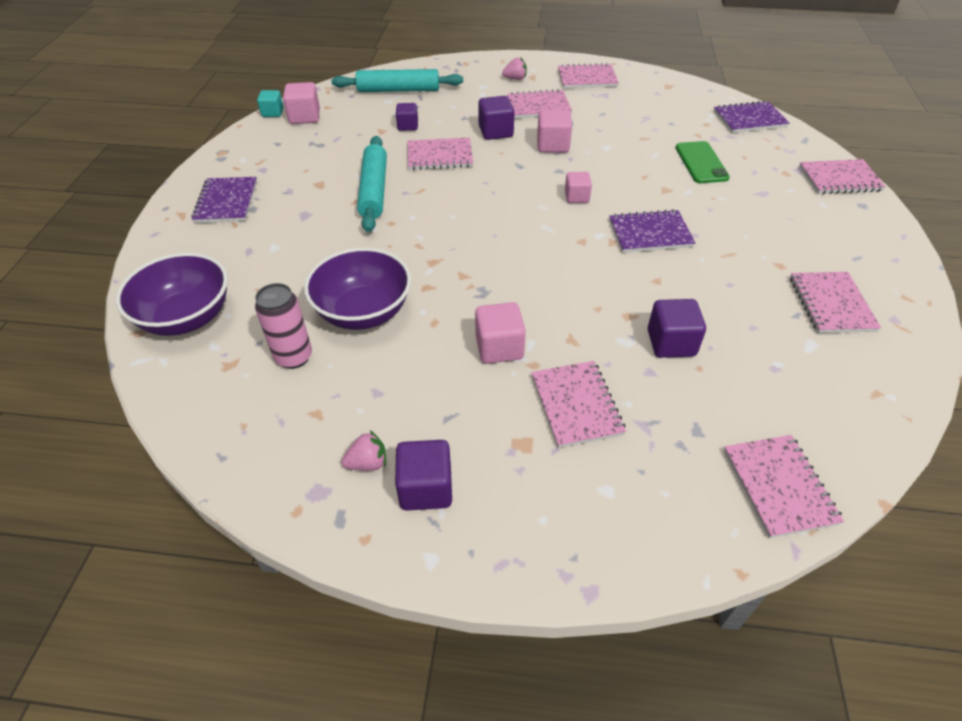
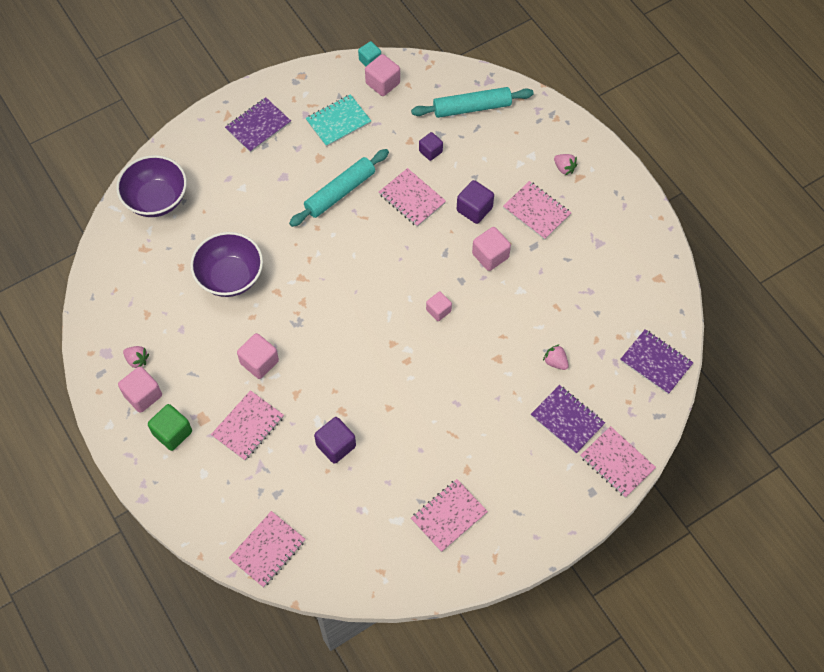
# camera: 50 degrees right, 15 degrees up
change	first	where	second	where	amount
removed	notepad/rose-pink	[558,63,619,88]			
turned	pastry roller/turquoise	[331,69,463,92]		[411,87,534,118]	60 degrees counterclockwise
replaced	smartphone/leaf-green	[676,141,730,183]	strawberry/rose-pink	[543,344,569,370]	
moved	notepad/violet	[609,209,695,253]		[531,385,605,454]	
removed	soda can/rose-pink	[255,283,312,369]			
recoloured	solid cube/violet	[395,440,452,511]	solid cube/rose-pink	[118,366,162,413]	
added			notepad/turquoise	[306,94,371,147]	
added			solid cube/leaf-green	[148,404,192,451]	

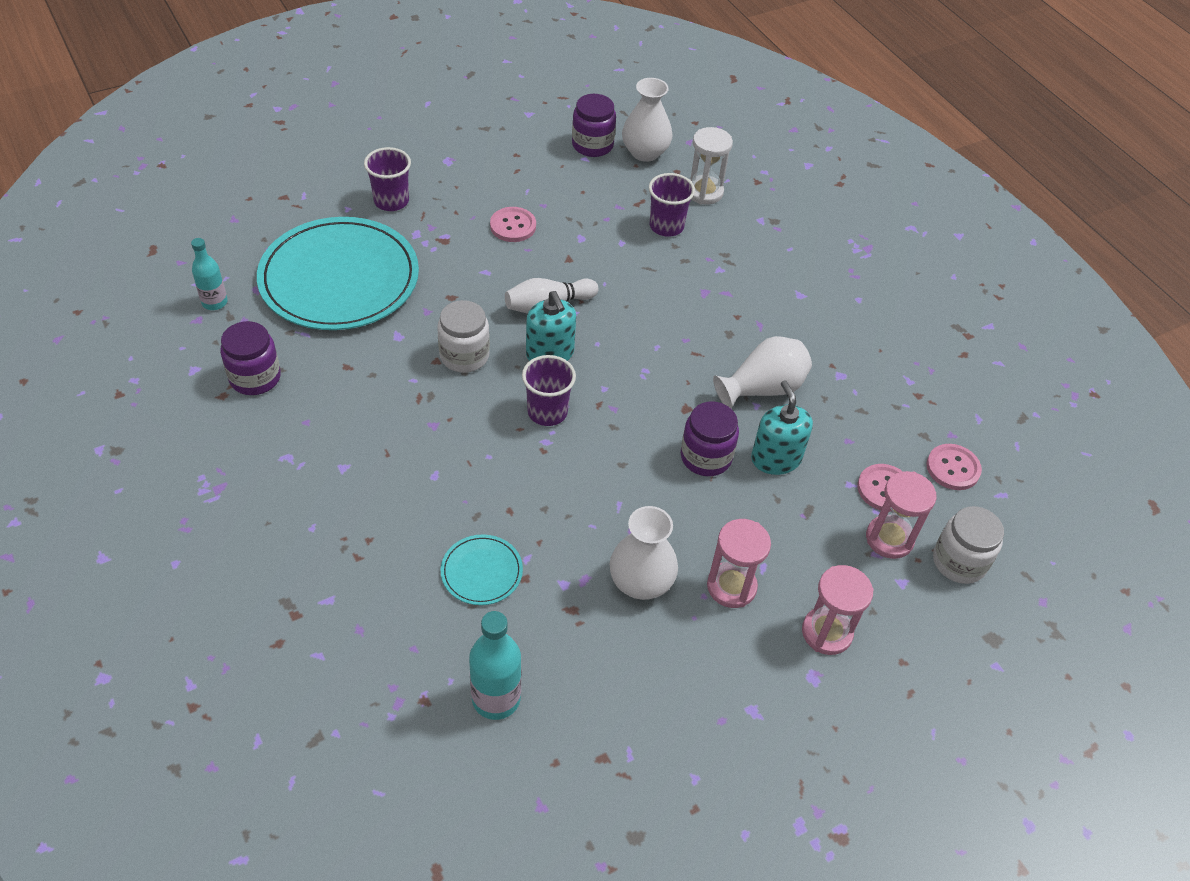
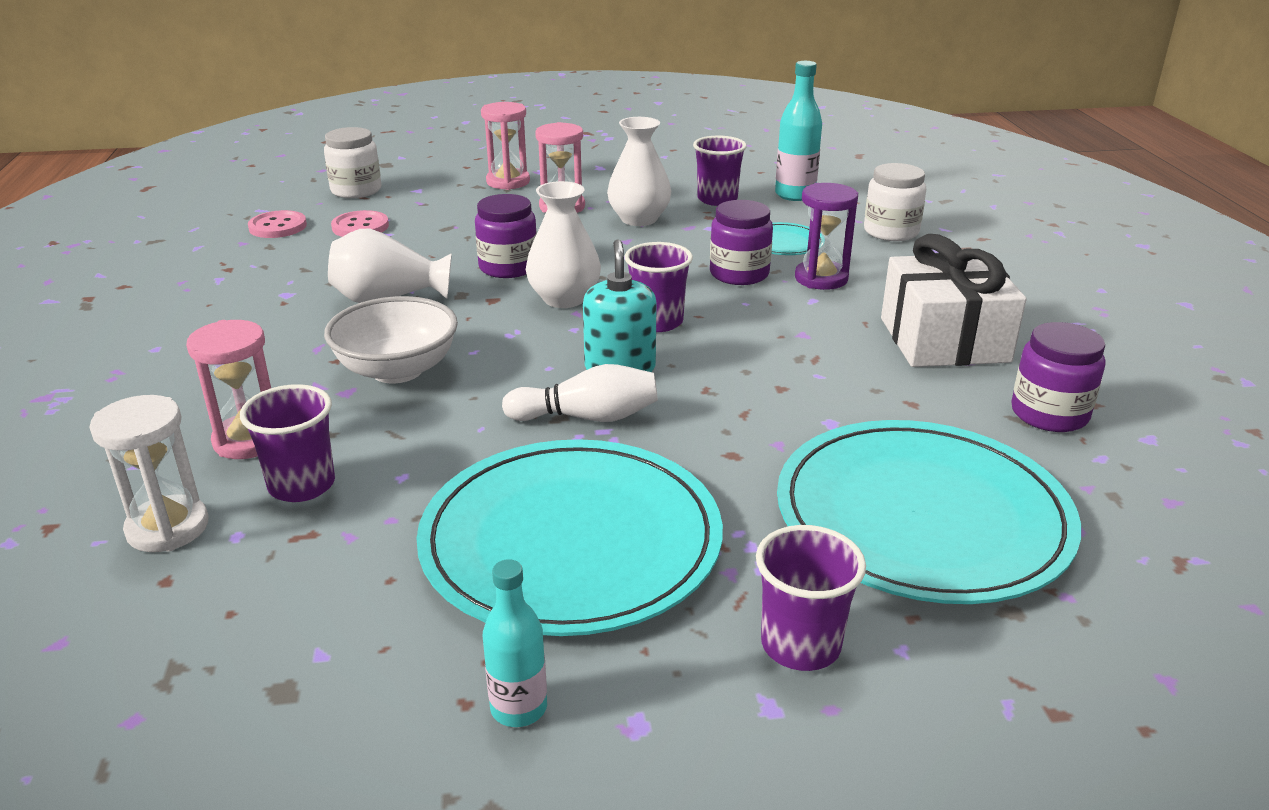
# camera: 155 degrees left, 20 degrees down
change	first	where	second	where	amount
moved	flower vase/snow-white	[622,78,672,162]		[526,181,601,308]	
moved	jam jar/violet	[572,94,616,157]		[710,200,773,285]	
replaced	sewing button/rose-pink	[490,207,536,242]	dinner plate/turquoise	[417,439,723,636]	
moved	drink bottle/turquoise	[191,238,228,310]		[482,559,547,727]	
moved	jam jar/snow-white	[437,300,490,373]		[864,163,926,241]	
removed	pump bottle/turquoise	[751,380,813,475]			
moved	sandglass/rose-pink	[866,471,937,559]		[186,320,271,459]	
added			beaker/violet	[693,136,747,206]	
added			sandglass/violet	[795,183,858,290]	
added			wrapped gift/snow-white	[881,234,1027,367]	
added			deep dish/snow-white	[324,296,458,383]	

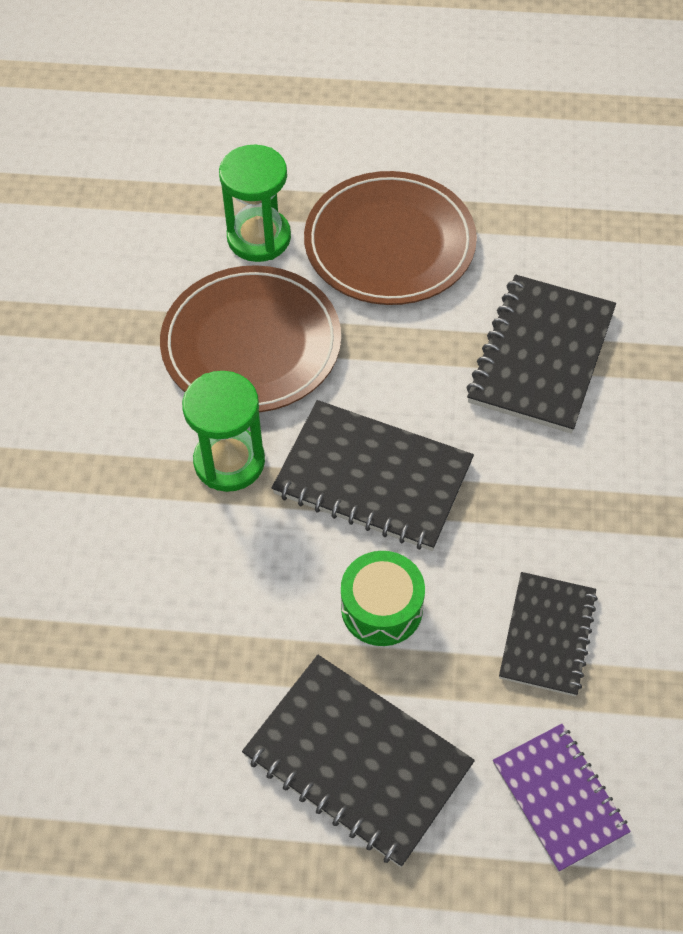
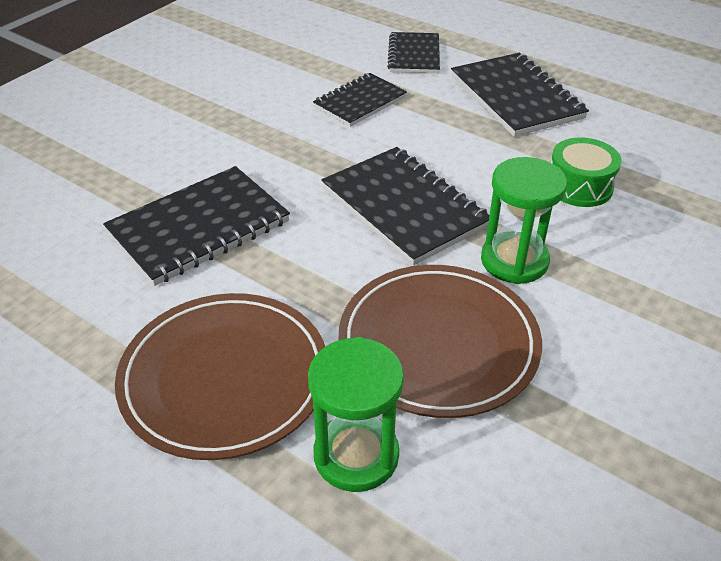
# camera: 150 degrees left, 15 degrees down
change	first	where	second	where	amount
moved	toy drum/leaf-green	[341,551,425,646]		[551,138,622,207]	
recoloured	notepad/violet	[493,724,631,872]	notepad/ebony	[387,32,440,73]	

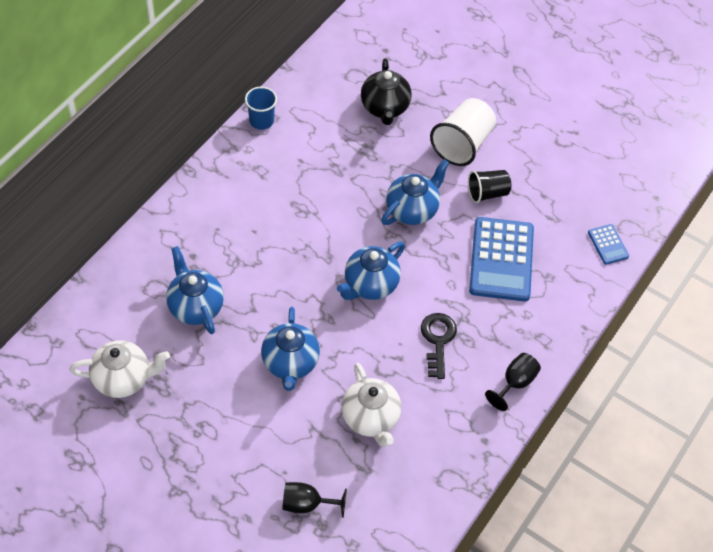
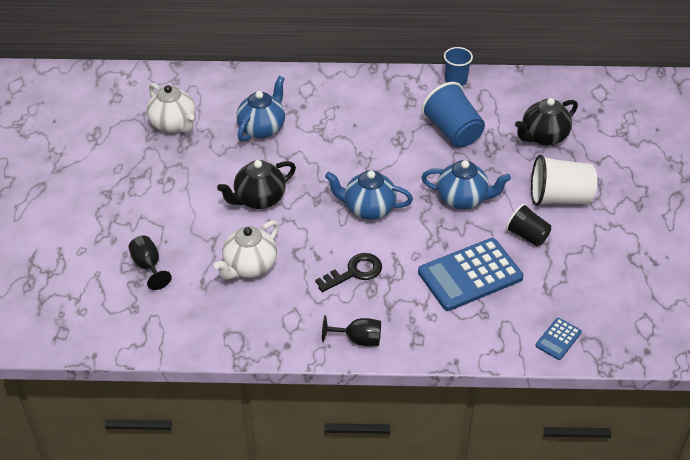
# camera: 60 degrees right, 10 degrees down
change	first	where	second	where	amount
recoloured	china teapot/royal blue	[261,307,320,391]	china teapot/ebony	[217,160,296,209]	
added			beaker/royal blue	[421,82,485,148]	

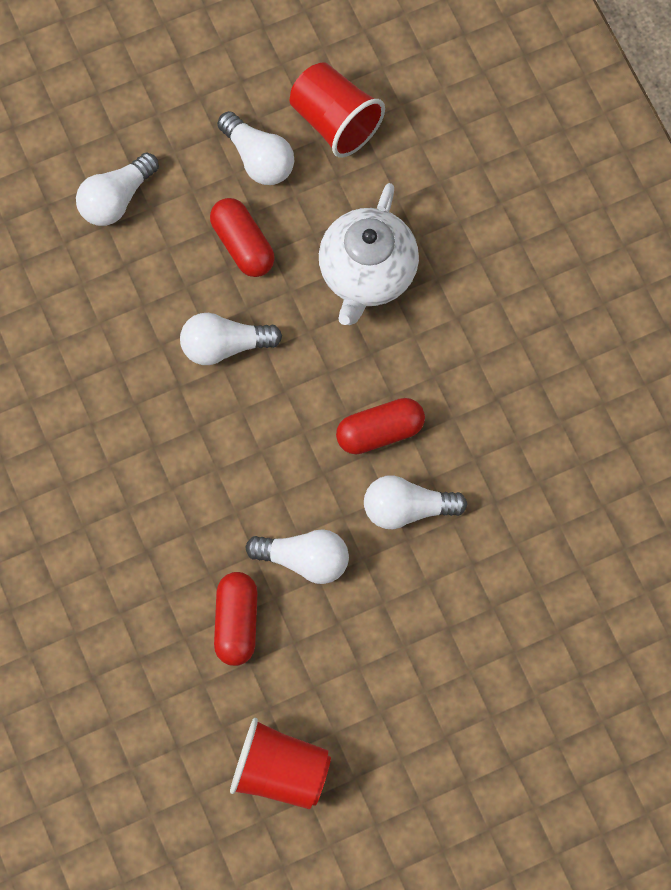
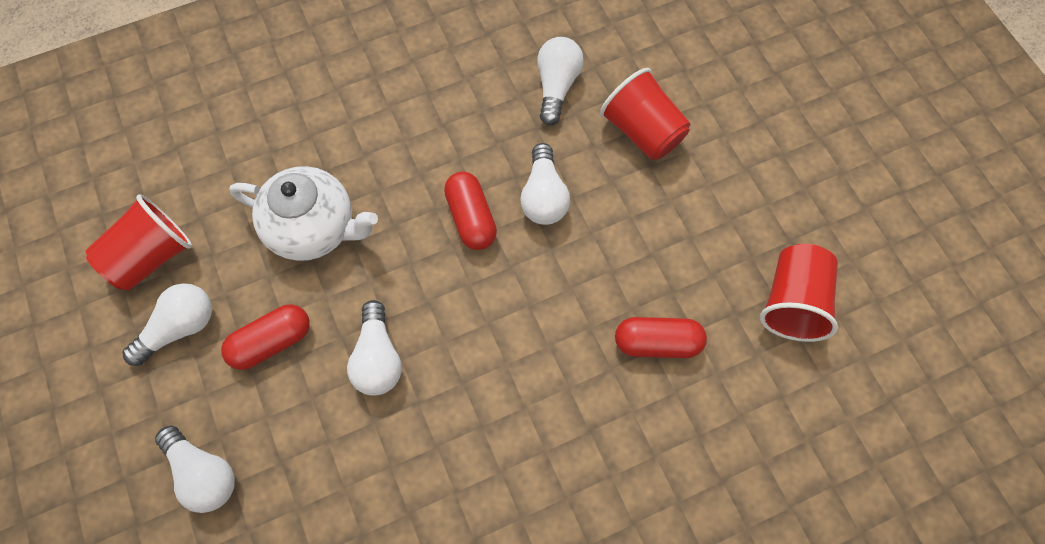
# camera: 90 degrees left, 5 degrees down
change	first	where	second	where	amount
moved	bulb/snow-white	[245,529,349,584]		[537,37,584,125]	
added			beaker/crimson	[600,68,690,160]	

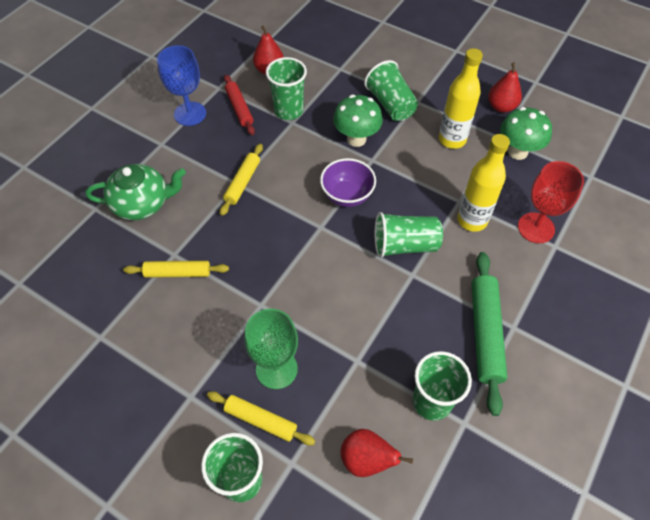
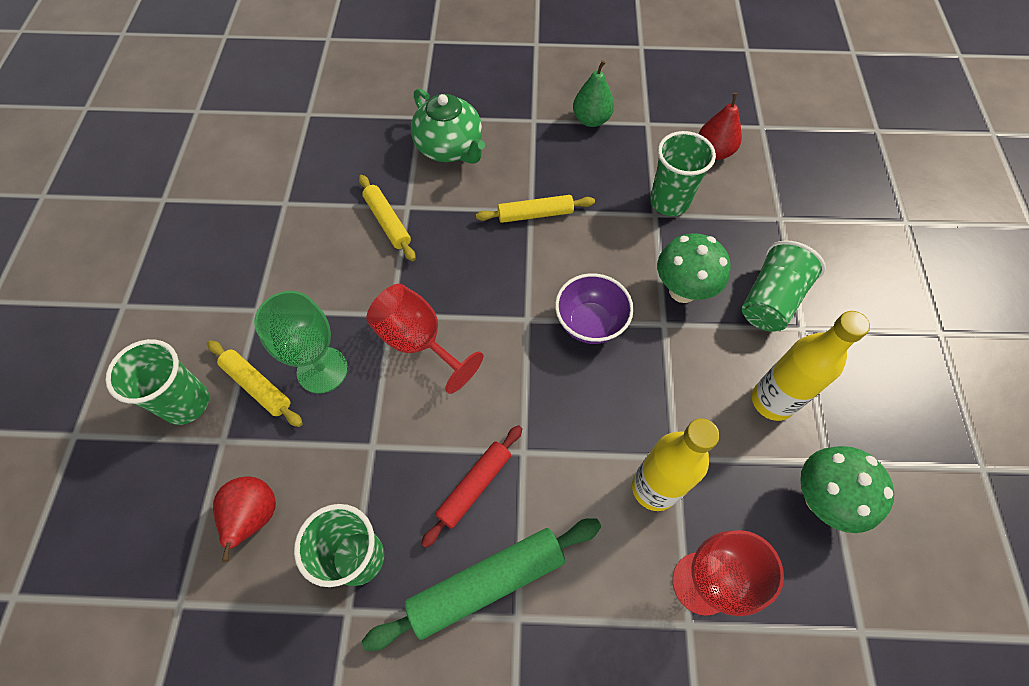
# camera: 60 degrees right, 5 degrees up
change	first	where	second	where	amount
replaced	goblet/royal blue	[157,45,206,126]	pear fruit/leaf-green	[573,60,614,127]	
removed	pear fruit/crimson	[488,63,522,113]			
moved	pastry roller/crimson	[224,74,255,135]		[421,425,522,548]	
removed	beaker/leaf-green	[375,212,443,258]			
turned	pastry roller/golden	[207,391,315,446]		[207,340,303,427]	45 degrees counterclockwise
added			goblet/crimson	[366,284,483,394]	

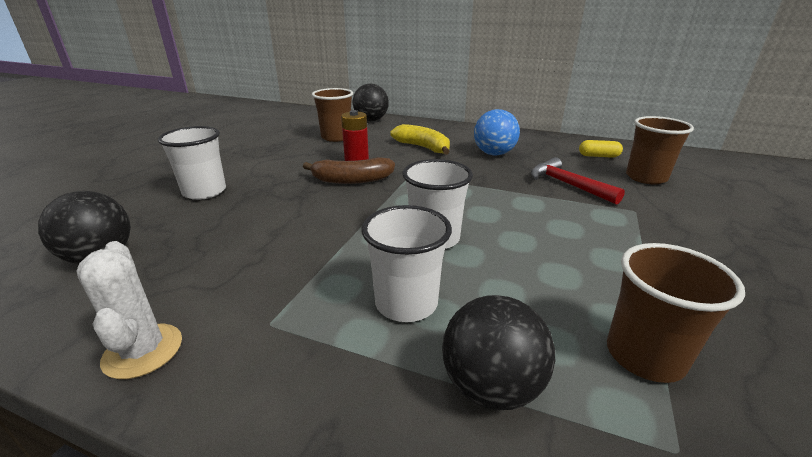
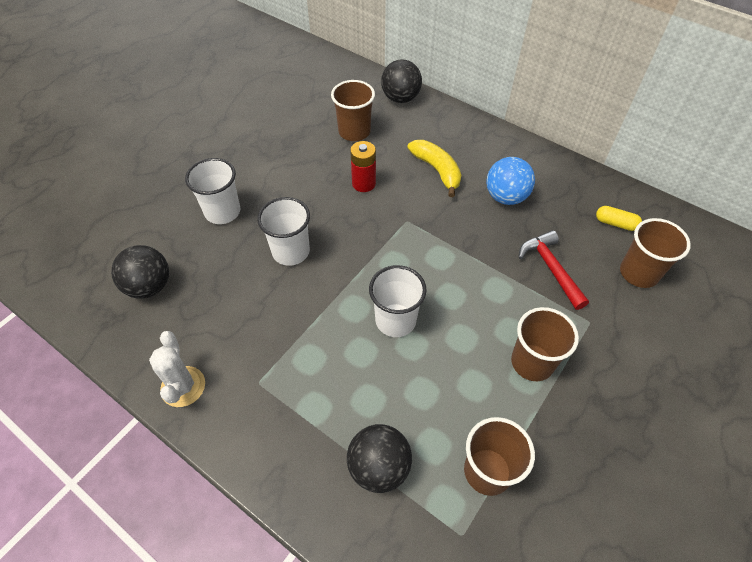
# camera: 15 degrees right, 25 degrees up
change	first	where	second	where	amount
removed	toy banana/russet	[303,157,395,184]			
moved	beaker/snow-white	[362,205,452,322]		[257,197,310,266]	
added			beaker/russet	[511,307,579,381]	

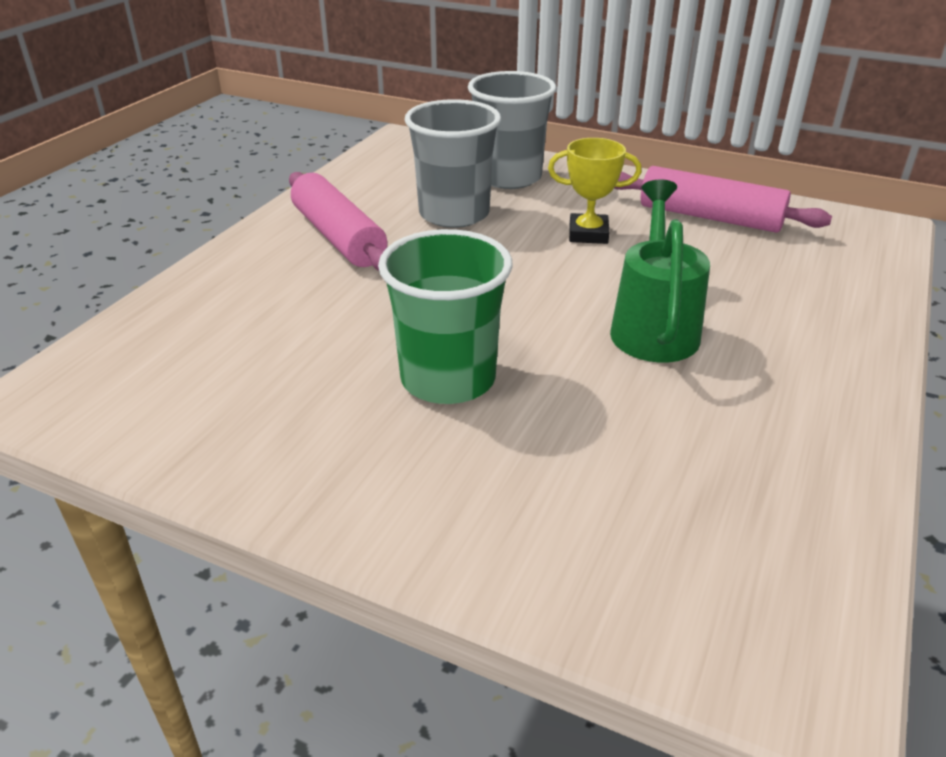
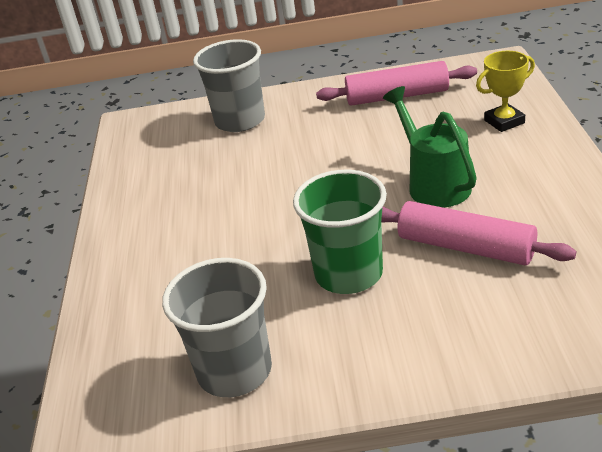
# camera: 25 degrees left, 0 degrees up
change	first	where	second	where	amount
moved	beaker/grey	[405,99,501,228]		[162,258,272,397]	
moved	prize cup/golden	[548,138,641,244]		[476,51,535,132]	
moved	pastry roller/rose-pink	[289,172,387,271]		[381,201,576,265]	

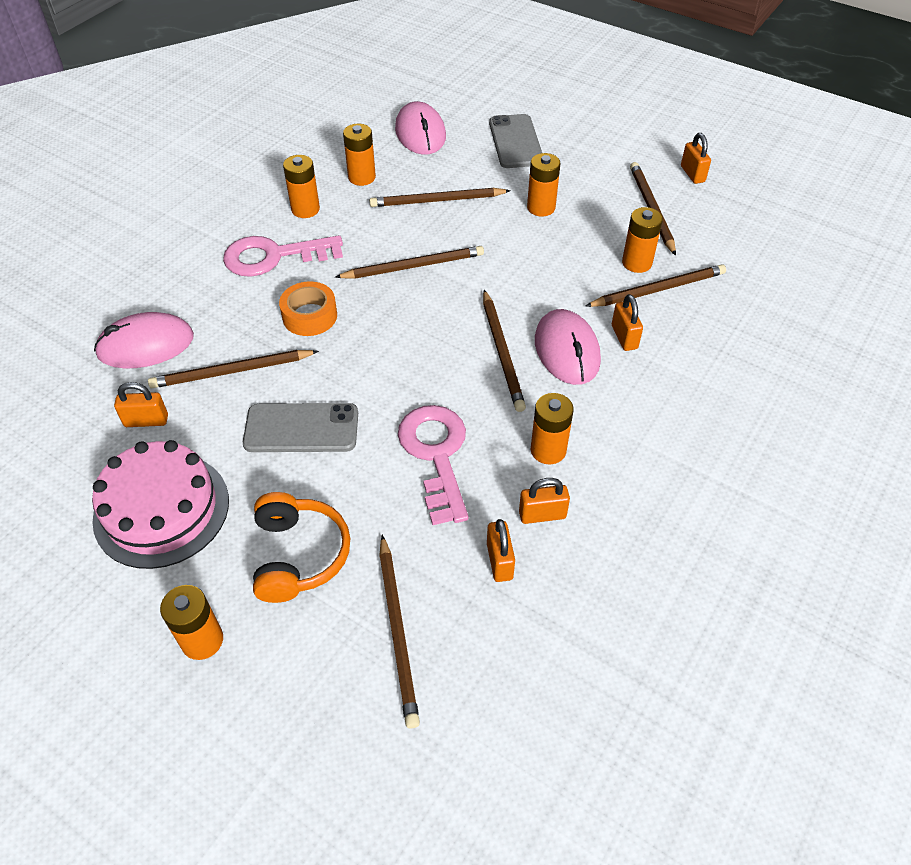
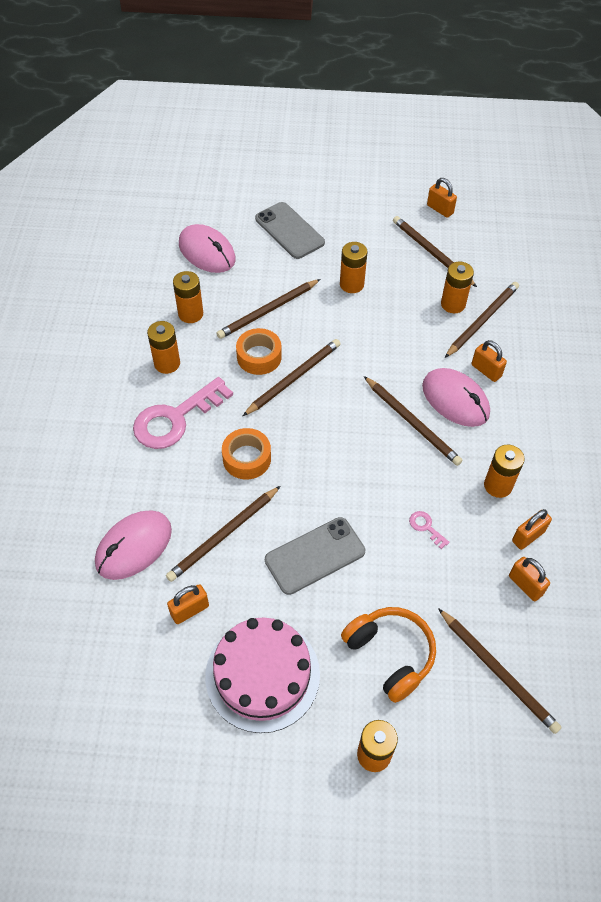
# camera: 30 degrees left, 5 degrees up
change	first	where	second	where	amount
resized	key/rose-pink	[398,405,469,525]		[409,511,450,549]	x0.40
added			roll of tape/orange-coloured	[236,328,282,375]	

